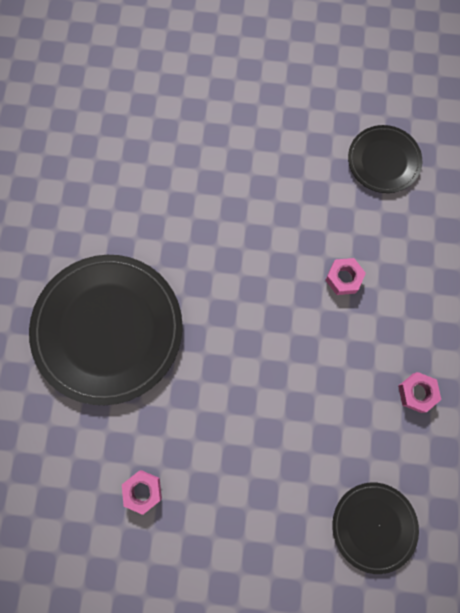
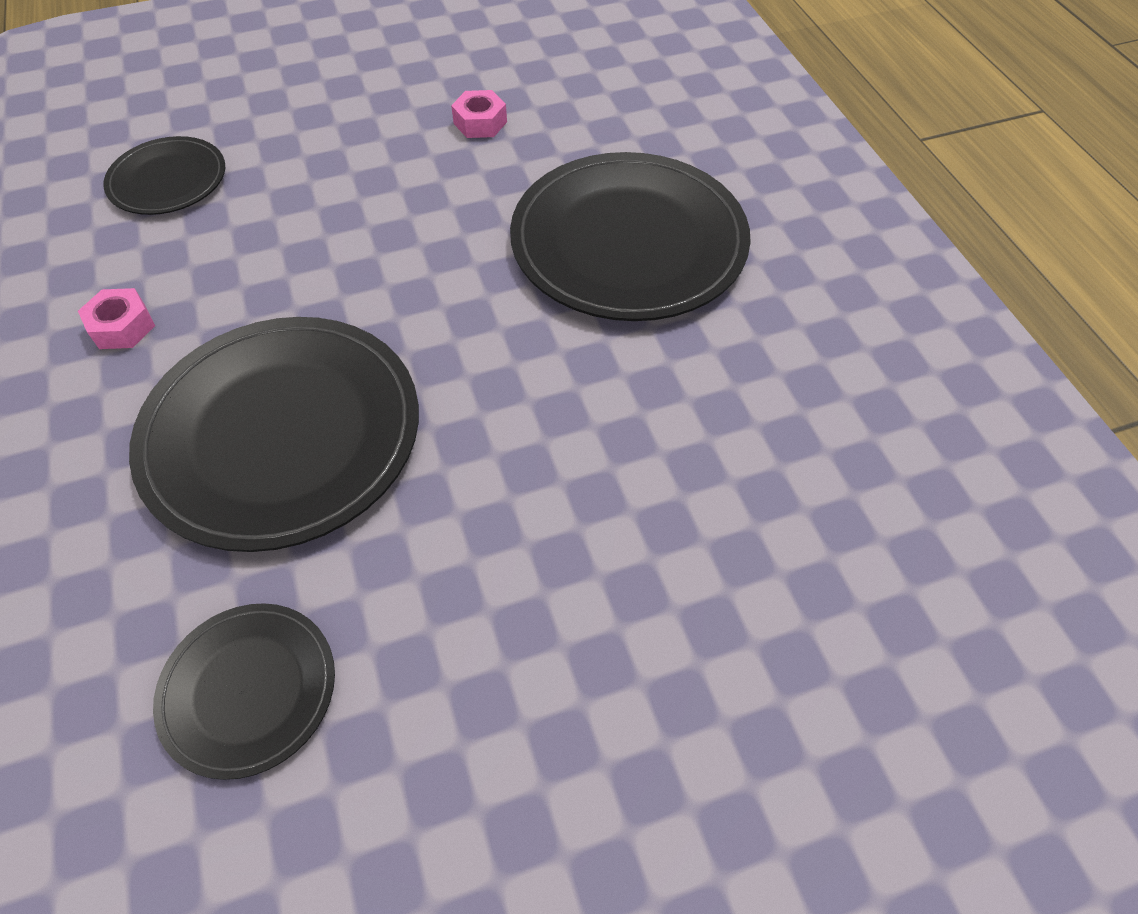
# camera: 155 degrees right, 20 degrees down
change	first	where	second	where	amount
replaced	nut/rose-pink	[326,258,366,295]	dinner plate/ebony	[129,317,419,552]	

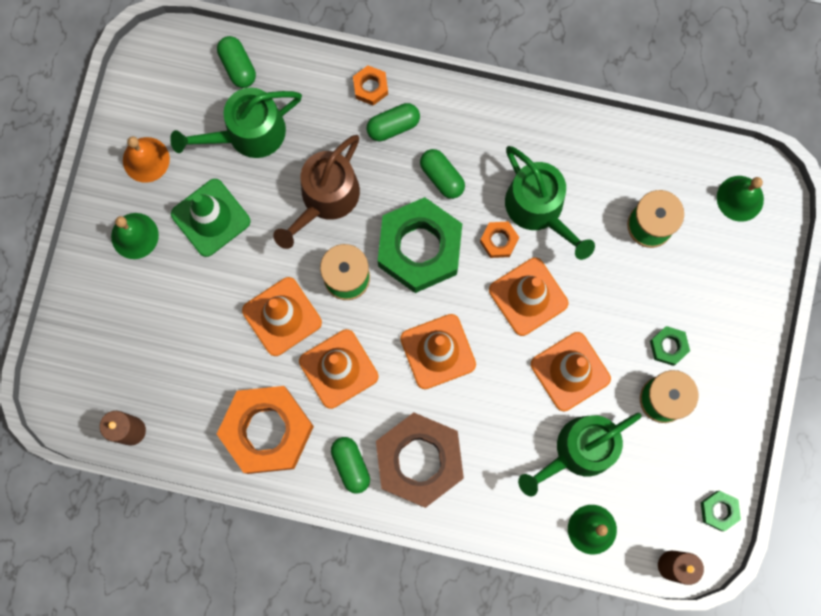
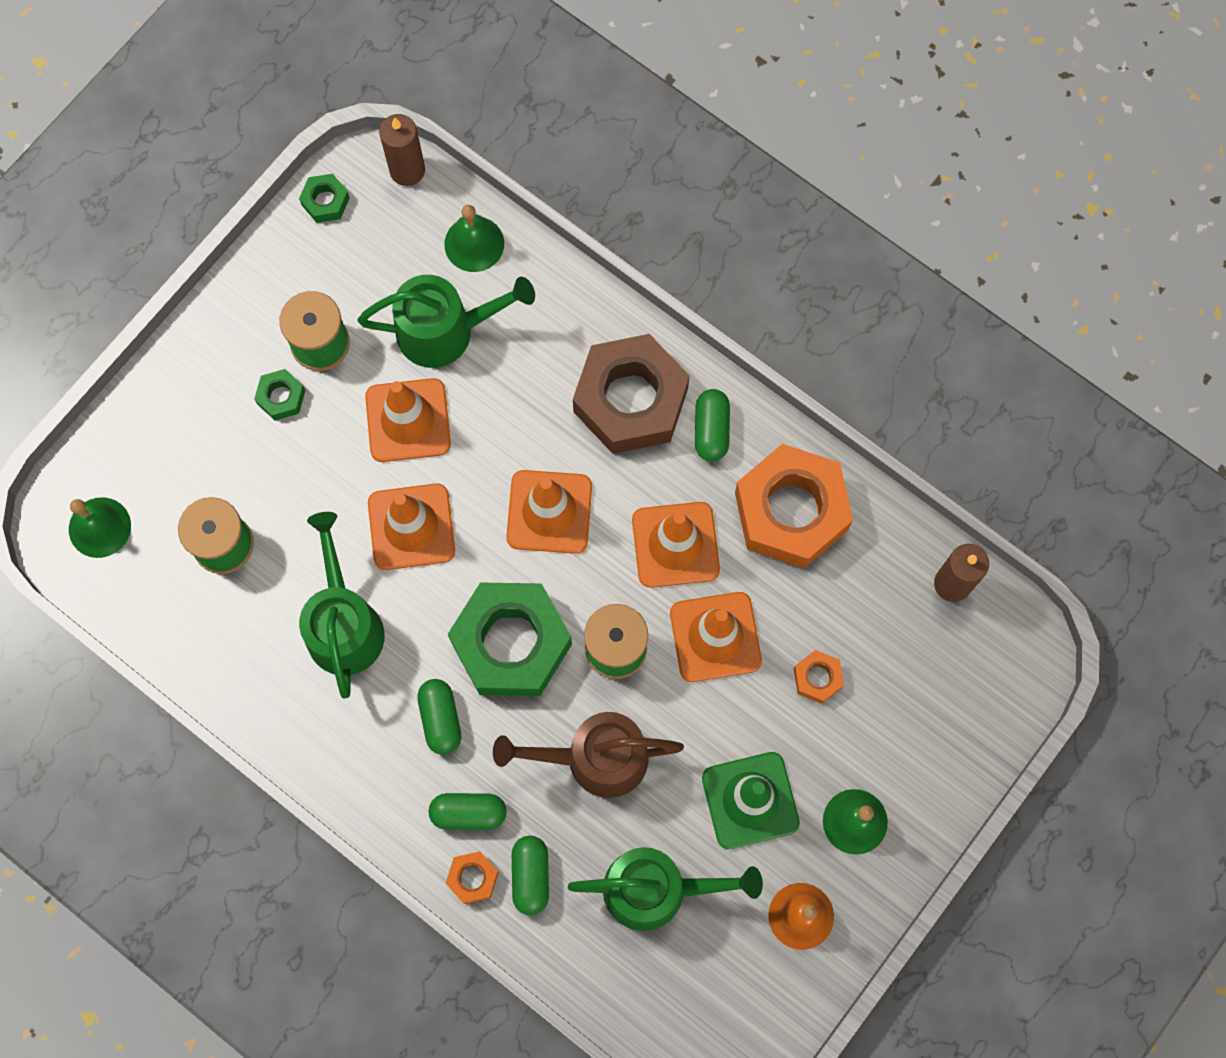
# camera: 155 degrees left, 5 degrees down
change	first	where	second	where	amount
moved	pill shape/leaf-green	[217,36,256,88]		[512,835,549,915]	
turned	watering pot/russet	[273,135,360,249]		[493,712,684,798]	150 degrees counterclockwise
moved	nut/orange-coloured	[480,221,519,258]		[794,650,844,704]	

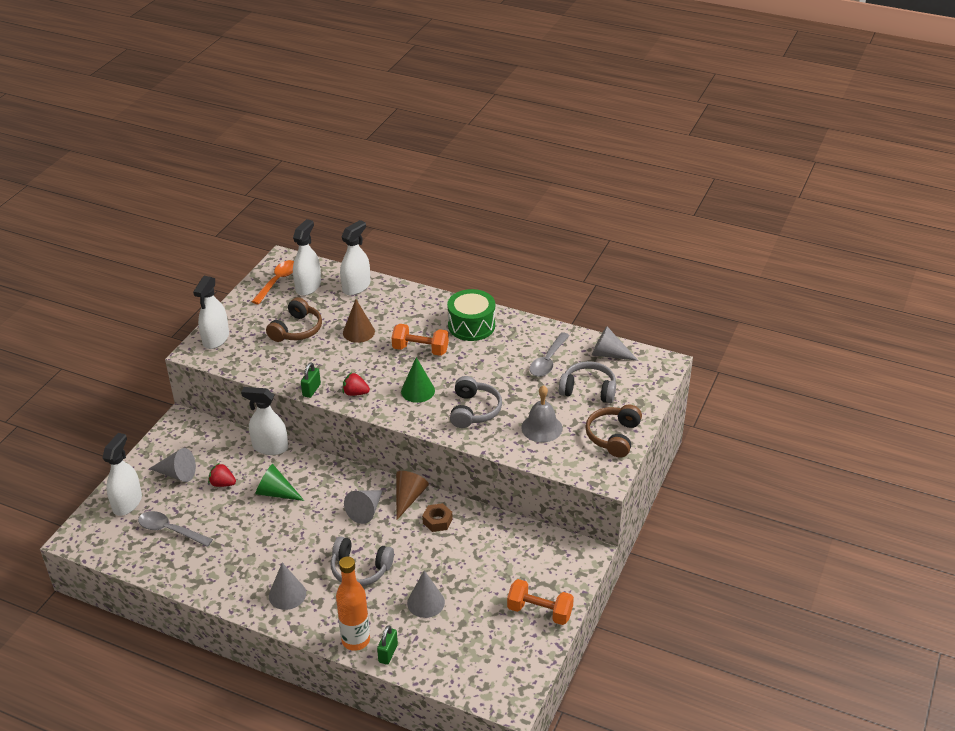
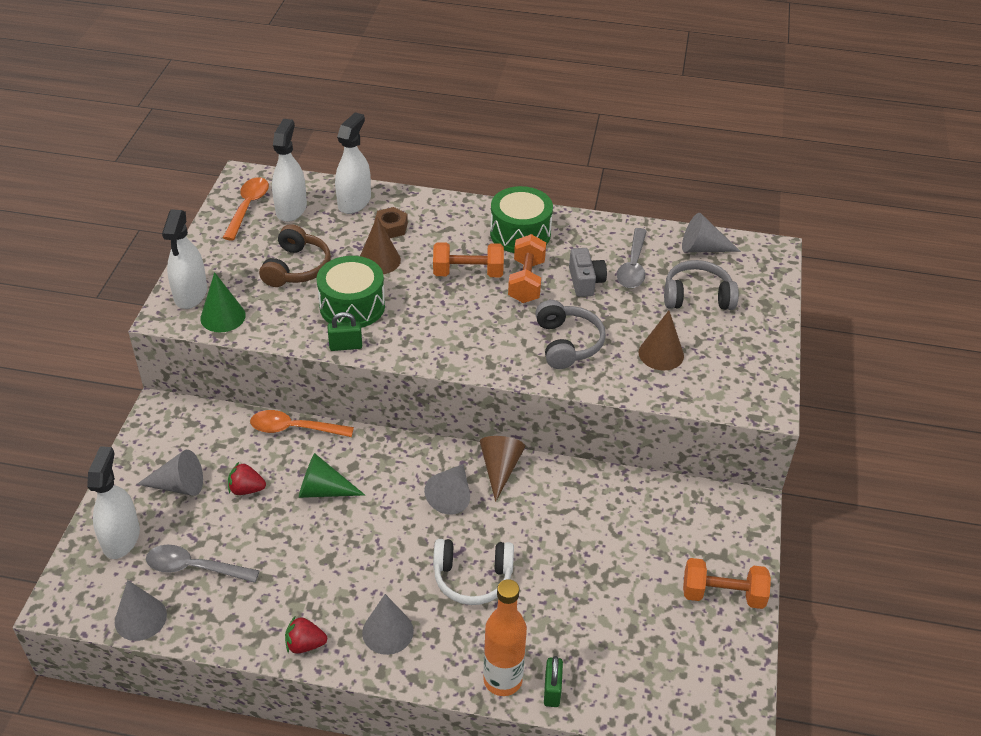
# camera: 15 degrees left, 5 degrees up
change	first	where	second	where	amount
moved	solid cone/leaf-green	[401,357,435,403]		[200,272,246,332]	
turned	small lock/leaf-green	[301,362,321,398]		[327,312,362,351]	75 degrees clockwise
moved	strawberry/crimson	[343,372,370,396]		[285,615,327,654]	
replaced	bell/grey	[521,385,562,442]	solid cone/russet	[639,311,684,370]	
replaced	spray cleaner/snow-white	[241,387,288,455]	teaspoon/orange-coloured	[250,410,354,437]	
removed	headset/russet	[585,405,642,458]			
moved	nut/russet	[422,503,453,532]		[374,207,408,238]	
recoloured	headset/grey	[331,536,394,586]	headset/snow-white	[433,539,514,605]	
moved	solid cone/grey	[407,570,445,618]		[115,580,167,641]	
added			dumbbell/orange-coloured	[508,234,546,303]	
added			compact camera/grey	[569,248,607,297]	
added			toy drum/leaf-green	[317,256,385,328]	

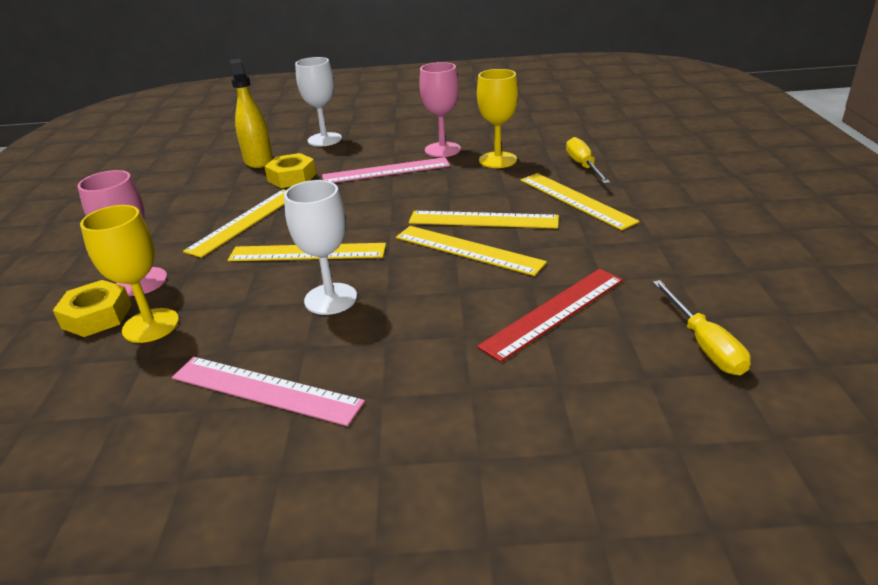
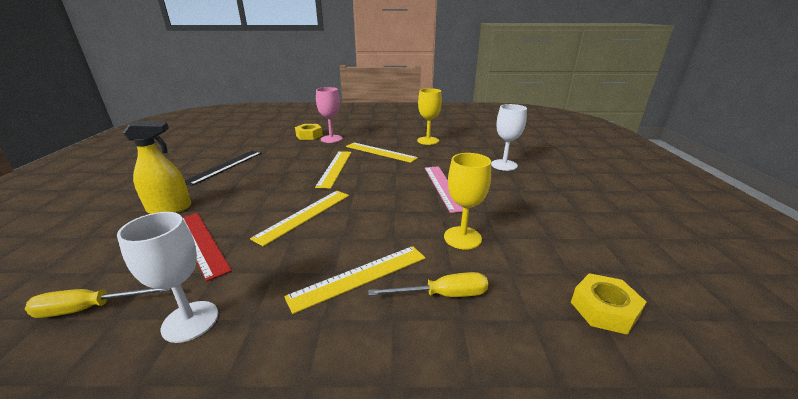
# camera: 90 degrees right, 5 degrees down
change	first	where	second	where	amount
moved	spray cleaner/golden	[230,58,273,168]		[123,121,191,214]	
removed	goblet/rose-pink	[419,62,461,157]			
moved	nut/golden	[264,153,316,188]		[571,273,646,335]	
moved	goblet/snow-white	[284,180,357,315]		[117,212,218,343]	
moved	goblet/golden	[80,205,179,343]		[417,88,442,145]	
removed	measuring stick/golden	[409,211,559,228]			
recoloured	measuring stick/rose-pink	[172,357,365,426]	measuring stick/ebony	[185,151,262,186]	

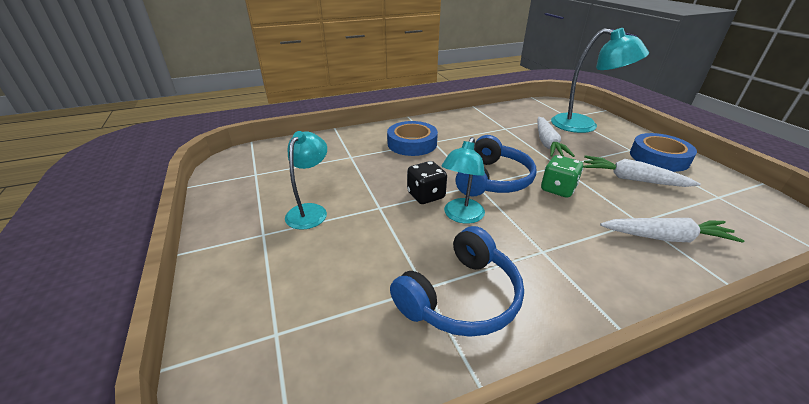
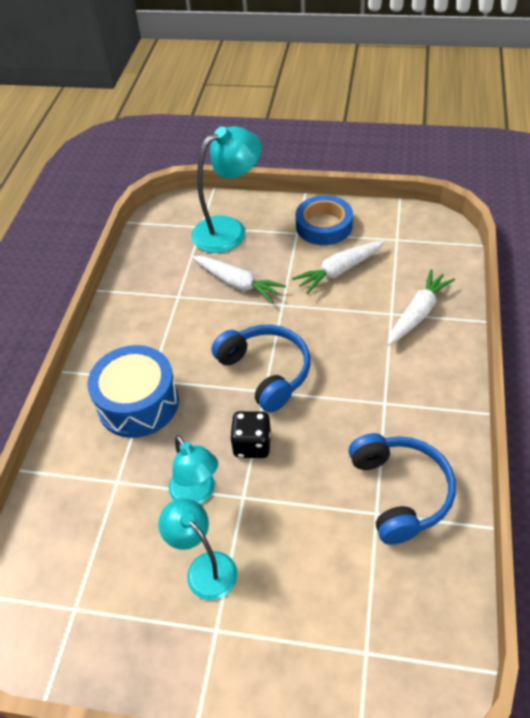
# camera: 55 degrees left, 15 degrees up
change	first	where	second	where	amount
replaced	roll of tape/royal blue	[387,121,438,156]	toy drum/royal blue	[87,345,179,438]	
moved	reading lamp/turquoise	[442,137,485,224]		[169,435,218,504]	
removed	dice/leaf-green	[541,155,584,198]			

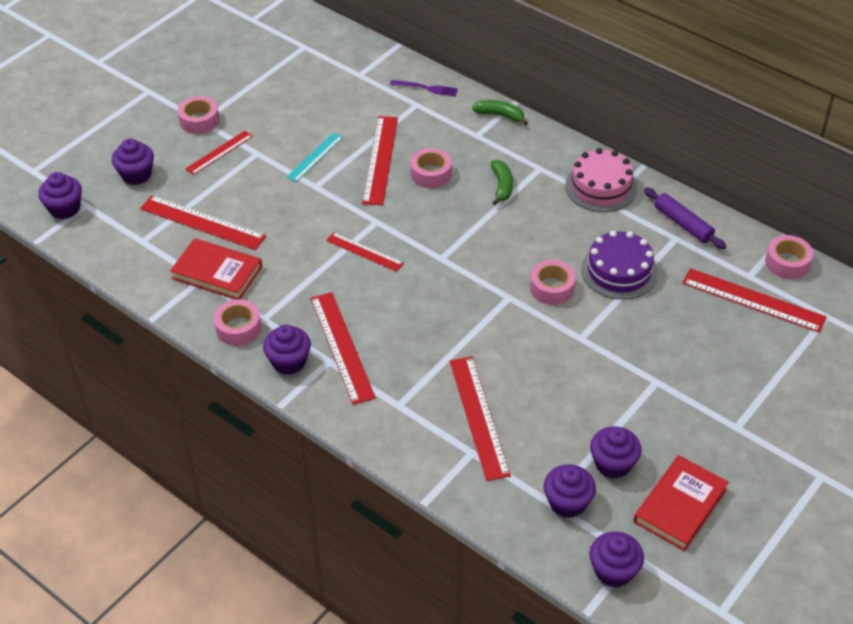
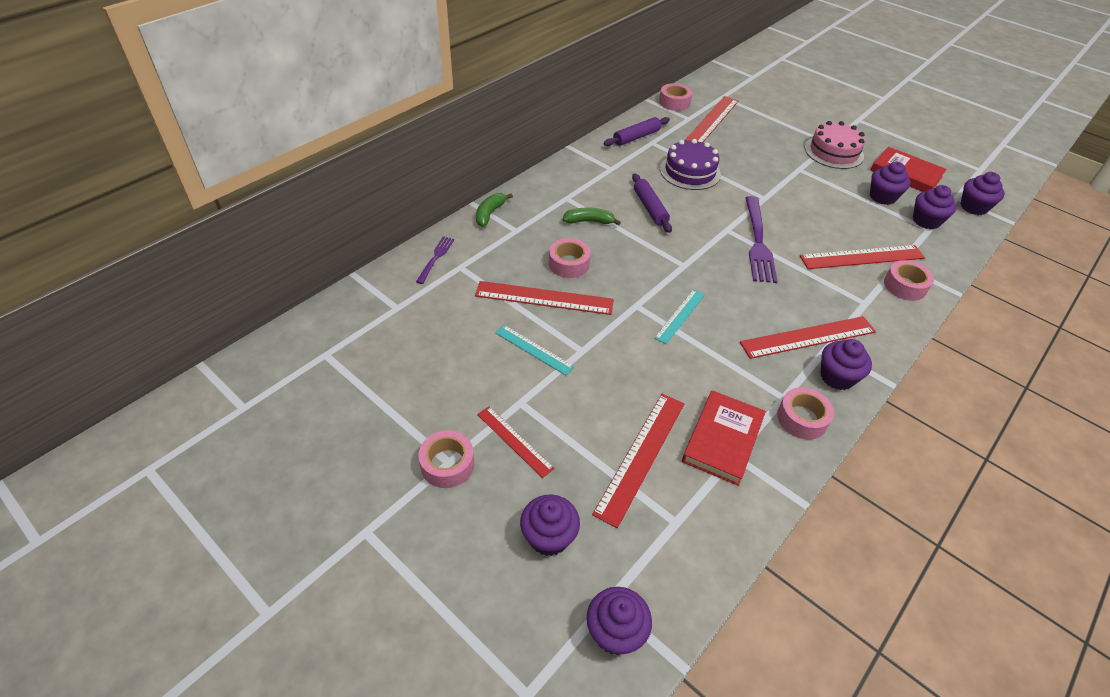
# camera: 90 degrees left, 0 degrees up
change	first	where	second	where	amount
moved	gateau/rose-pink	[565,148,638,212]		[805,121,865,169]	
recoloured	measuring stick/crimson	[326,232,404,272]	measuring stick/turquoise	[654,289,705,344]	
moved	roll of tape/rose-pink	[530,260,576,305]		[884,260,934,301]	
added			pastry roller/violet	[632,173,672,233]	
added			fork/violet	[745,196,778,283]	

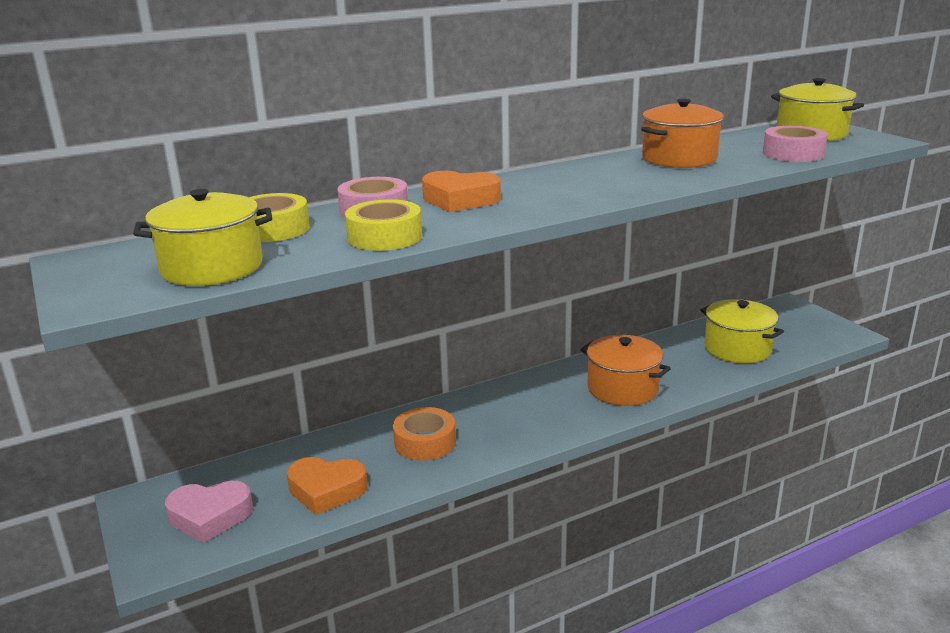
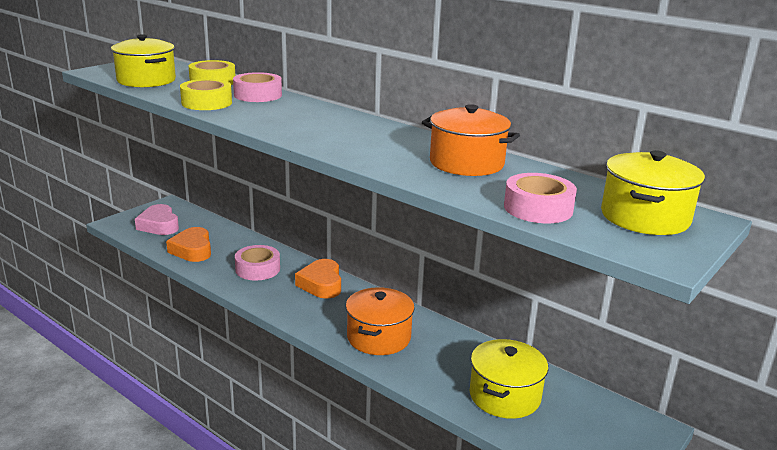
# camera: 65 degrees right, 0 degrees up
change	first	where	second	where	amount
moved	heart/orange-coloured	[422,171,501,212]		[295,259,341,299]	
recoloured	roll of tape/orange-coloured	[393,407,456,461]	roll of tape/rose-pink	[235,245,280,281]	

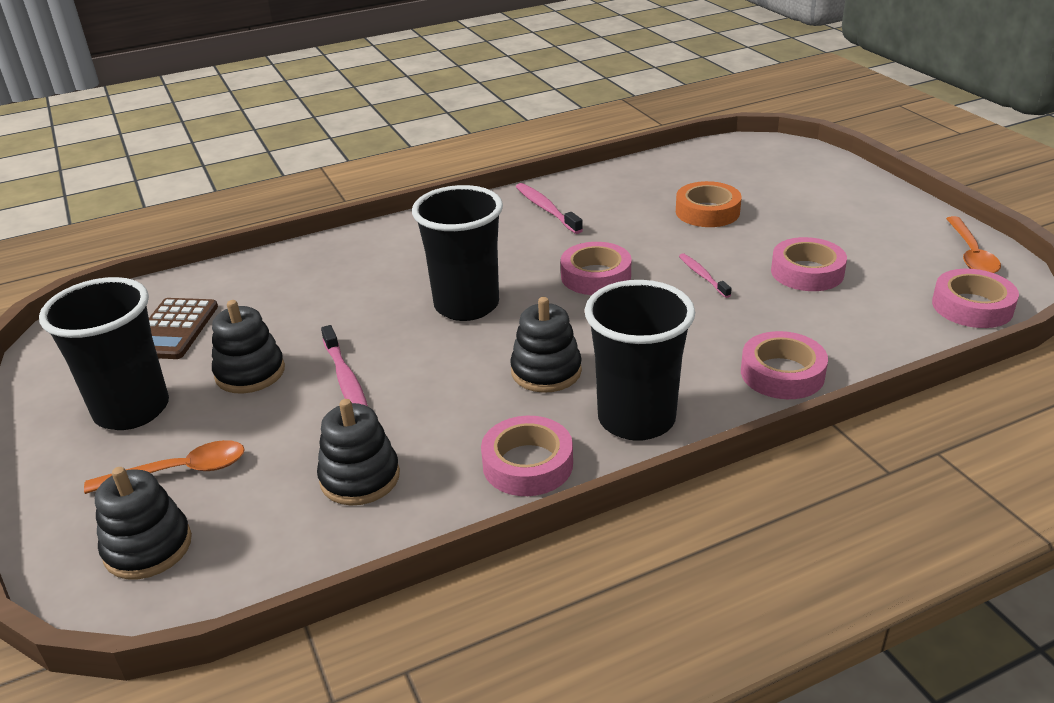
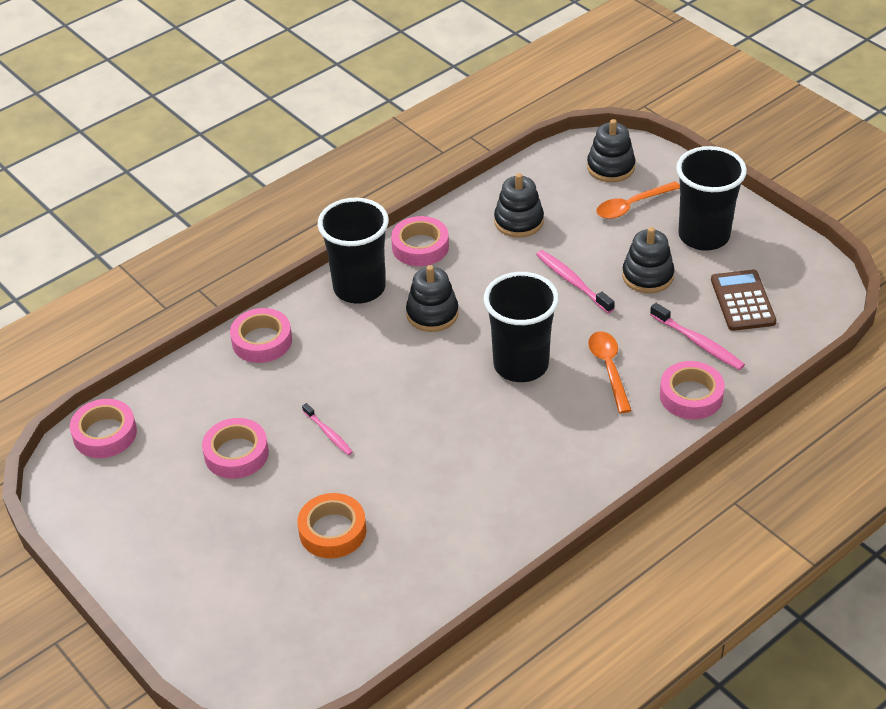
# camera: 165 degrees right, 10 degrees up
change	first	where	second	where	amount
moved	tooth brush/rose-pink	[516,183,583,234]		[650,303,745,370]	
moved	teaspoon/orange-coloured	[946,216,1001,273]		[588,331,632,413]	
moved	roll of tape/rose-pink	[561,242,631,295]		[660,361,725,419]	

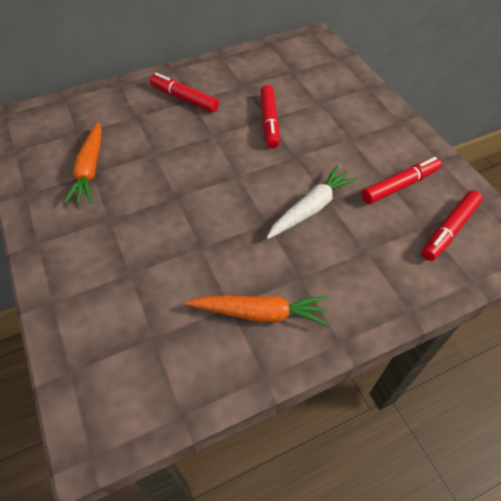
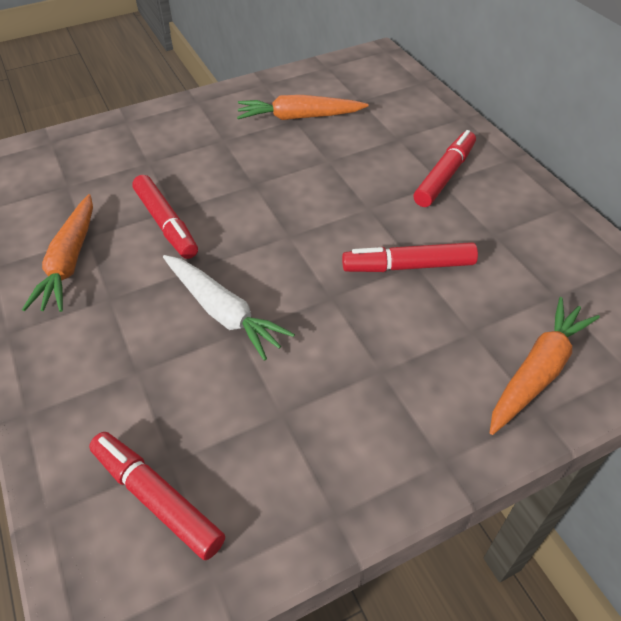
# camera: 90 degrees right, 5 degrees down
change	first	where	second	where	amount
moved	marker/crimson	[362,157,442,204]		[132,175,198,259]	
added			toy carrot/orange-coloured	[490,297,600,435]	

